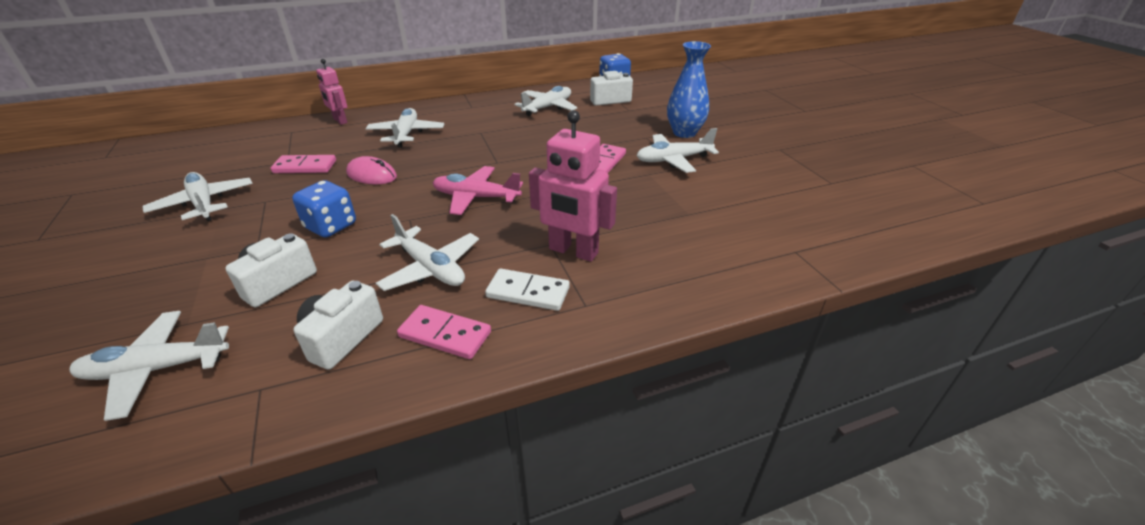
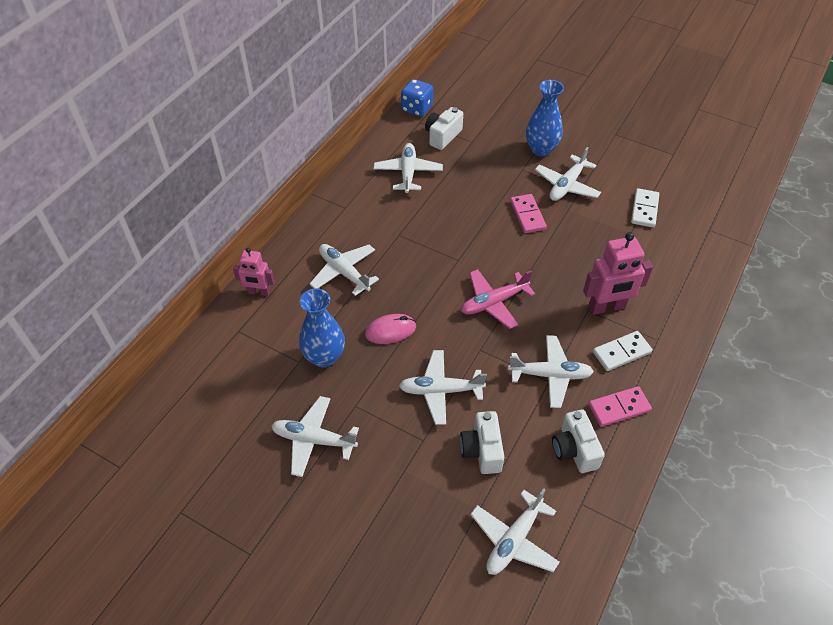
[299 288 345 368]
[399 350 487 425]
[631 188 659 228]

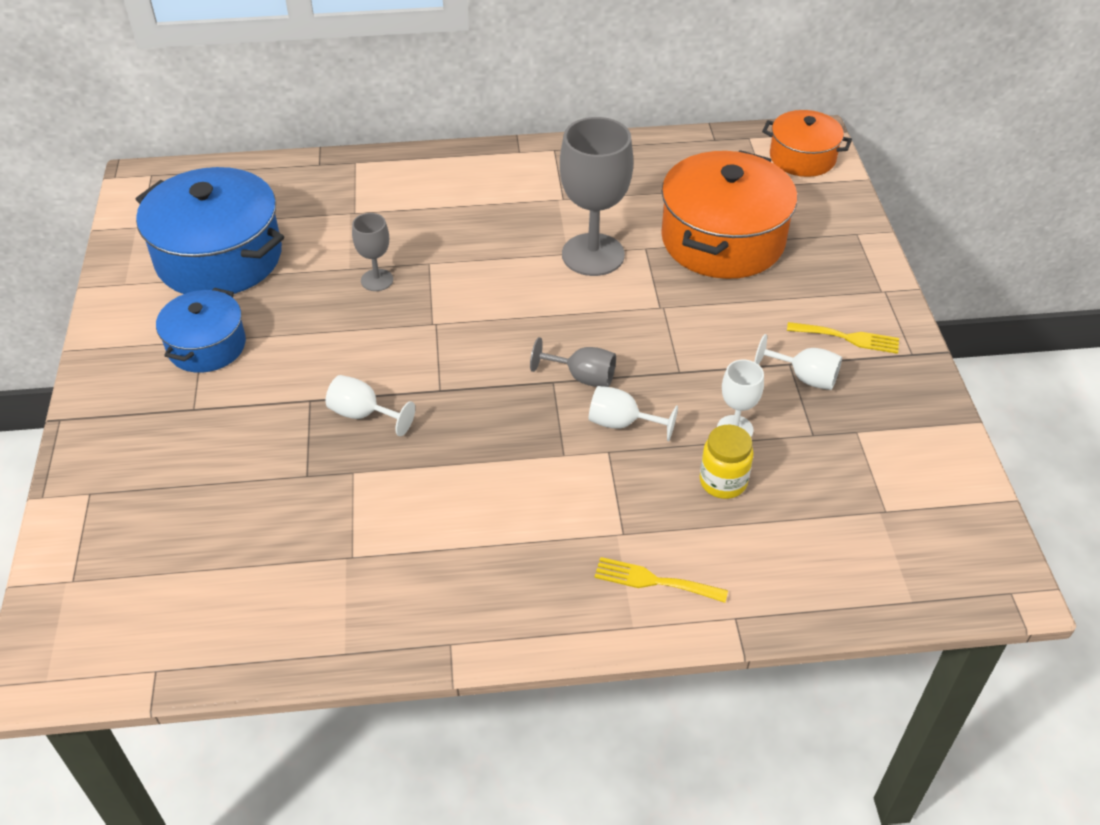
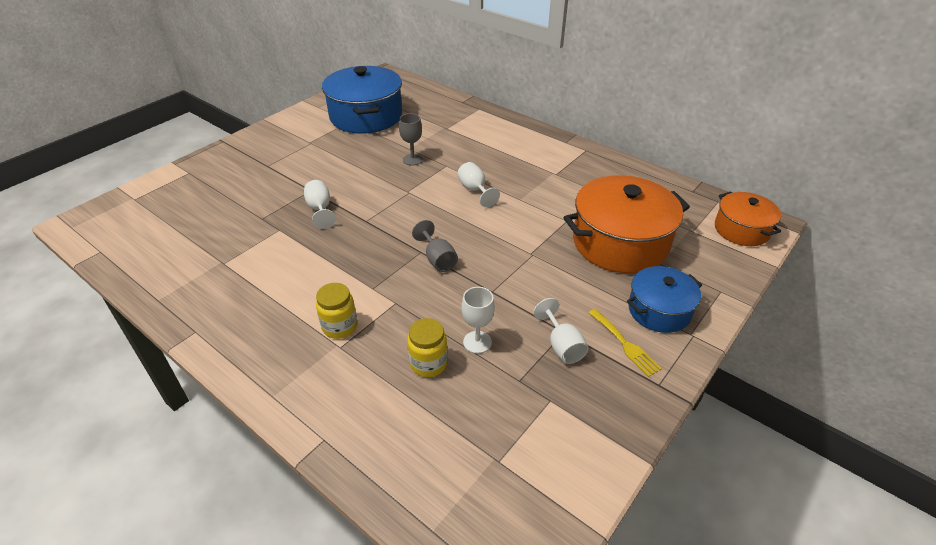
[316 283 357 339]
[457 162 500 207]
[627 266 702 333]
[560 117 633 276] (first image)
[594 557 728 603] (first image)

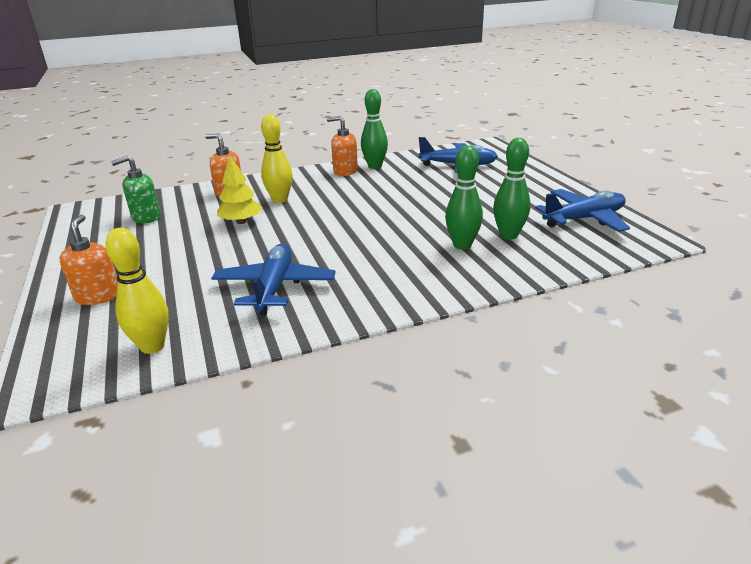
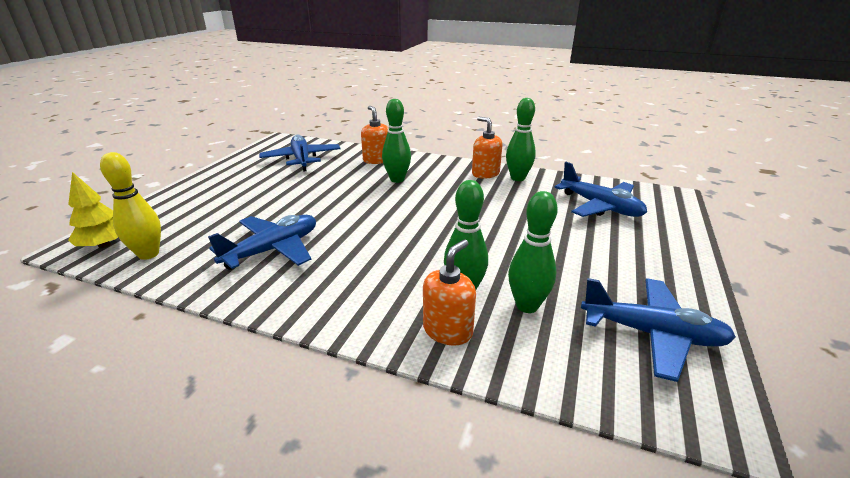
[68 172 118 248]
[259 134 341 172]
[382 99 411 183]
[423 240 476 346]

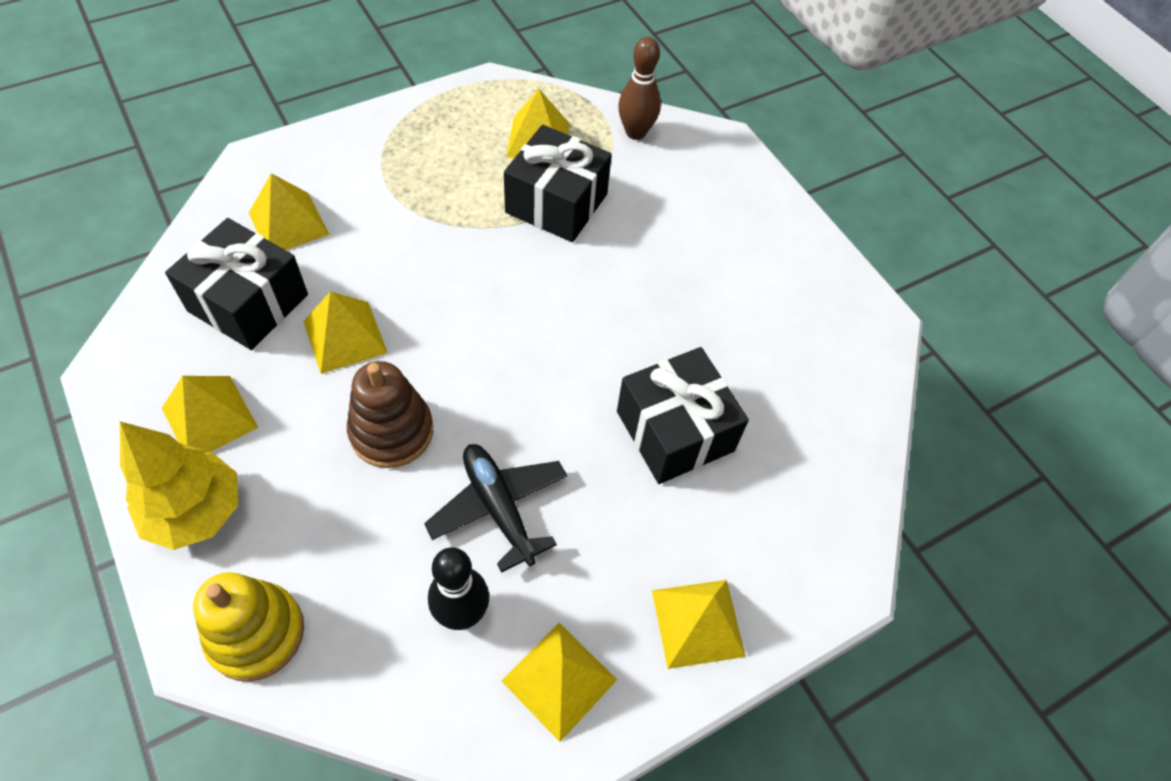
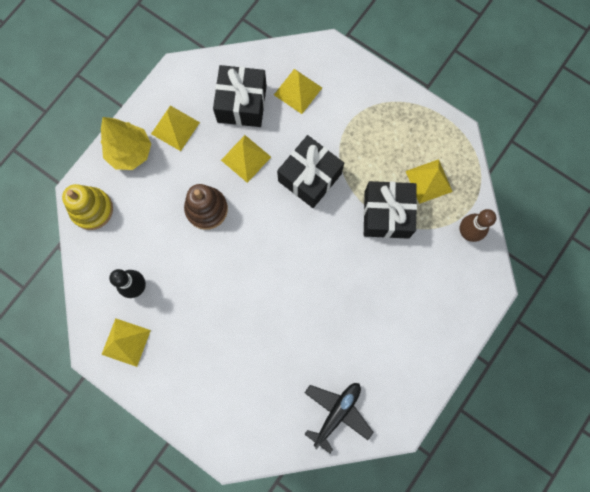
[277 135 344 208]
[304 383 373 453]
[652 580 746 669] (first image)

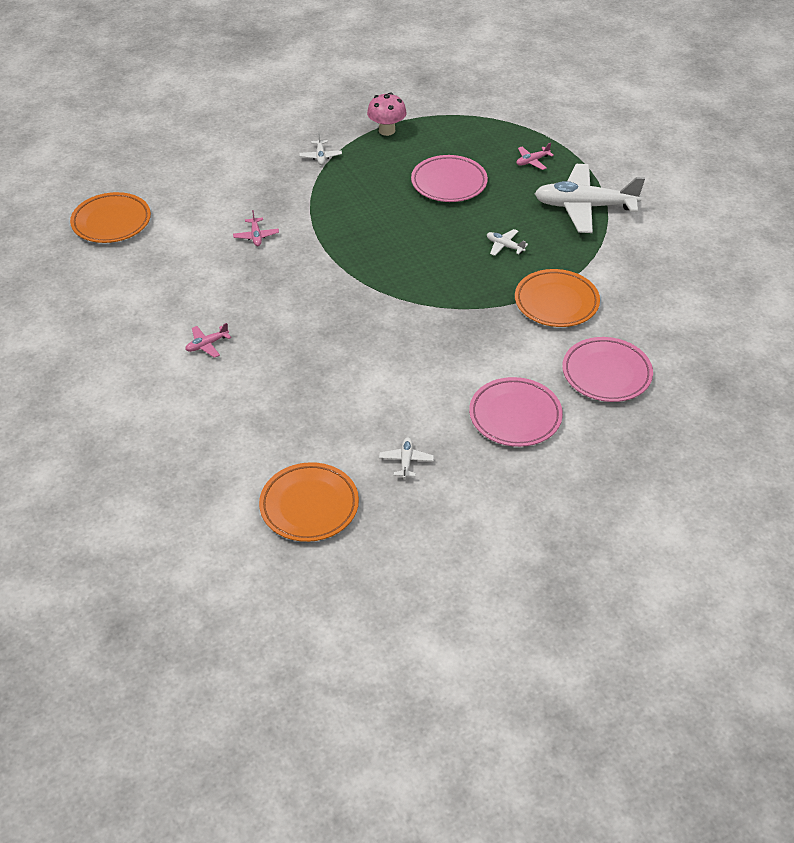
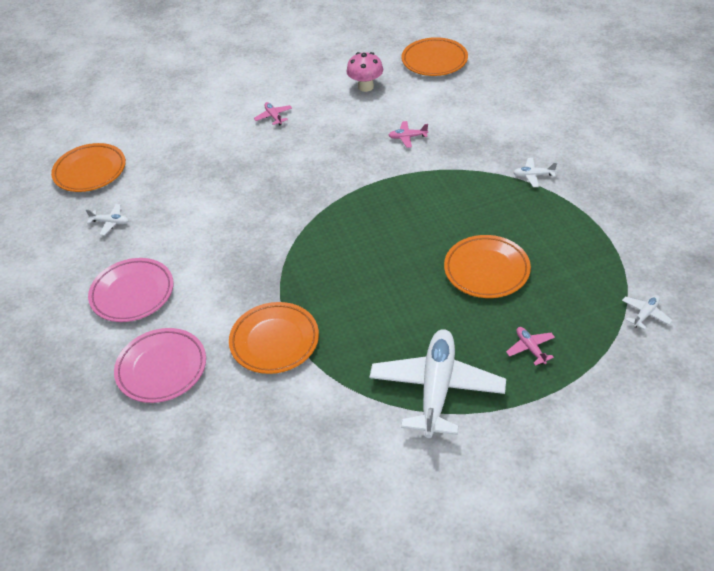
[346 52 383 92]
[444 235 531 298]
[622 295 673 330]

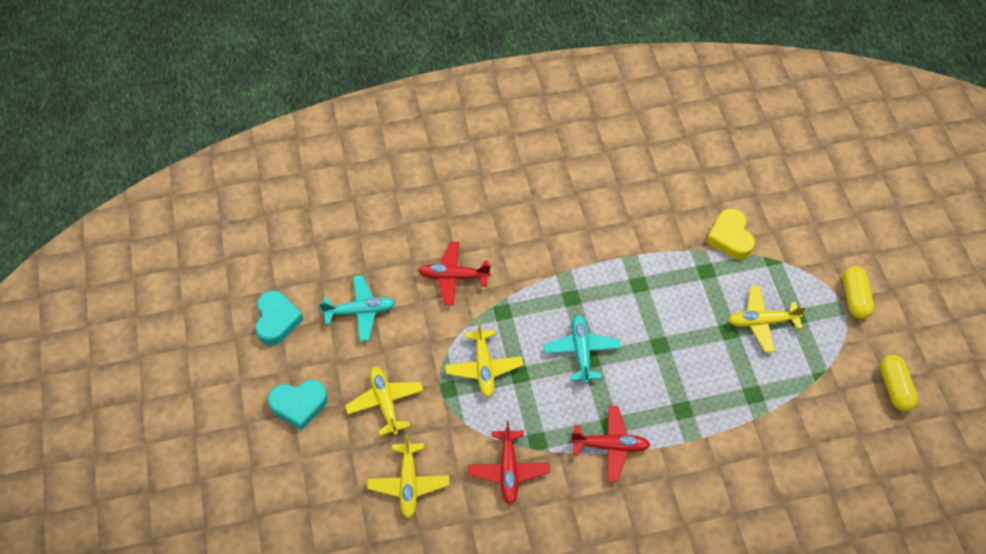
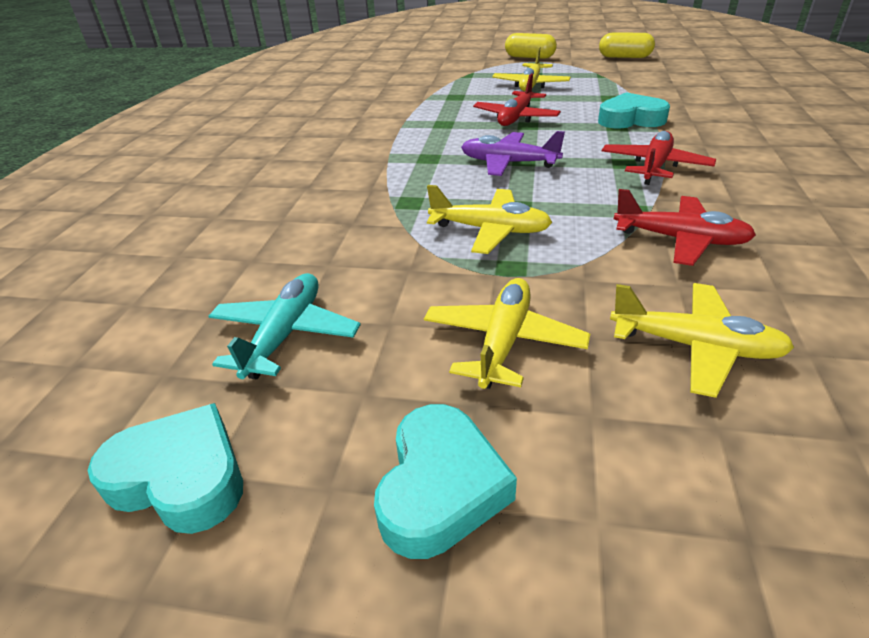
[424 278 590 389]
[461 131 565 176]
[473 73 561 126]
[598 92 670 129]
[707 209 755 259] (first image)

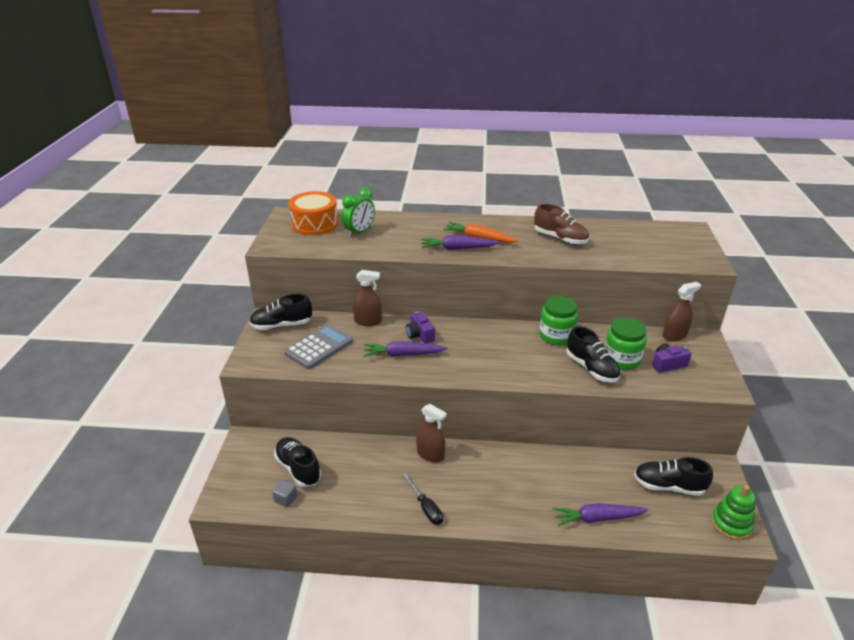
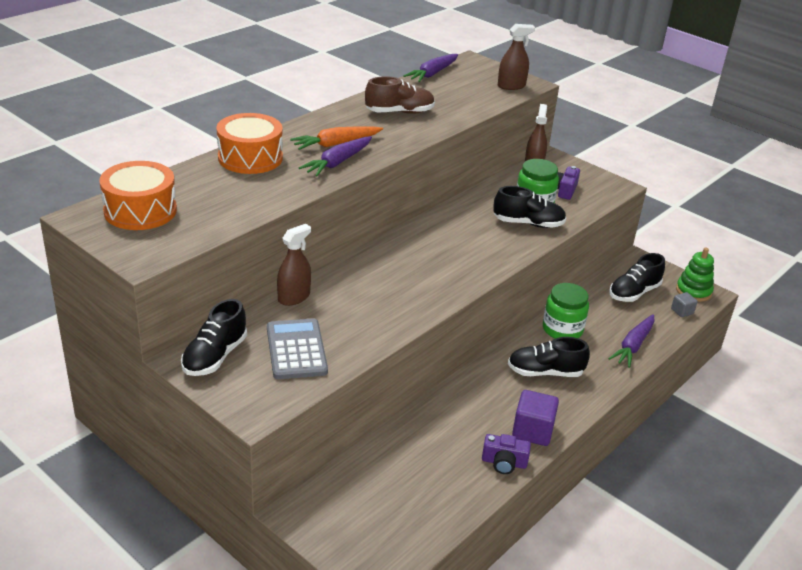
[216 113 283 174]
[403 54 458 82]
[482 434 531 474]
[498 24 535 90]
[508 337 590 377]
[512 390 559 446]
[543 283 589 339]
[671 292 698 317]
[342 188 375 237] (first image)

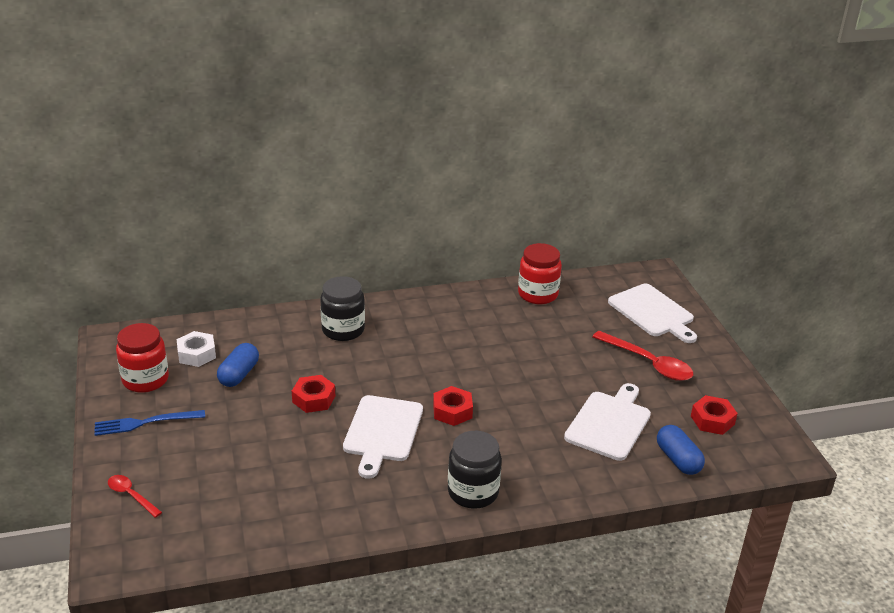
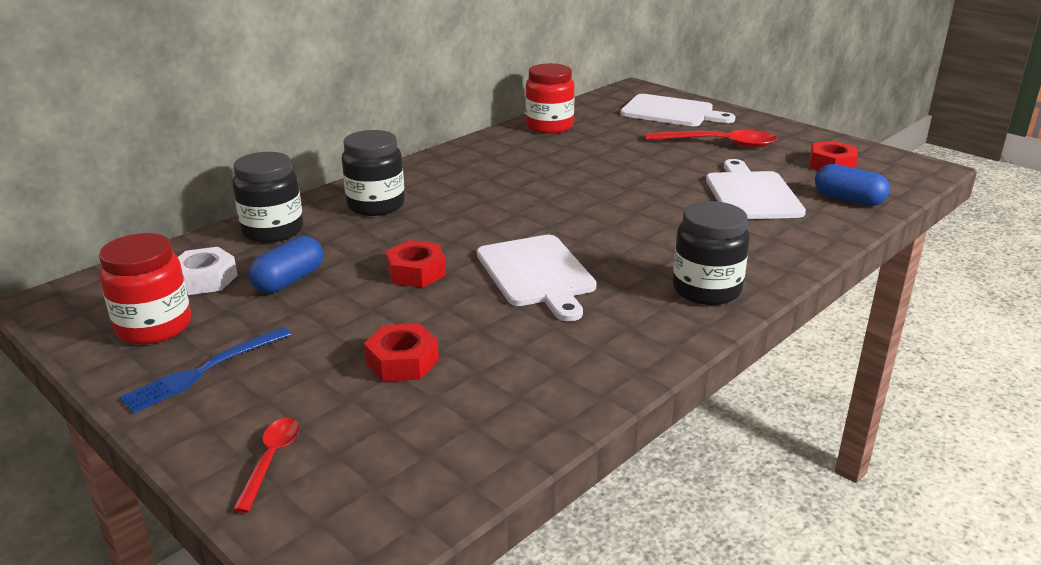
[233 152 303 243]
[233 418 300 513]
[248 236 323 293]
[364 323 439 382]

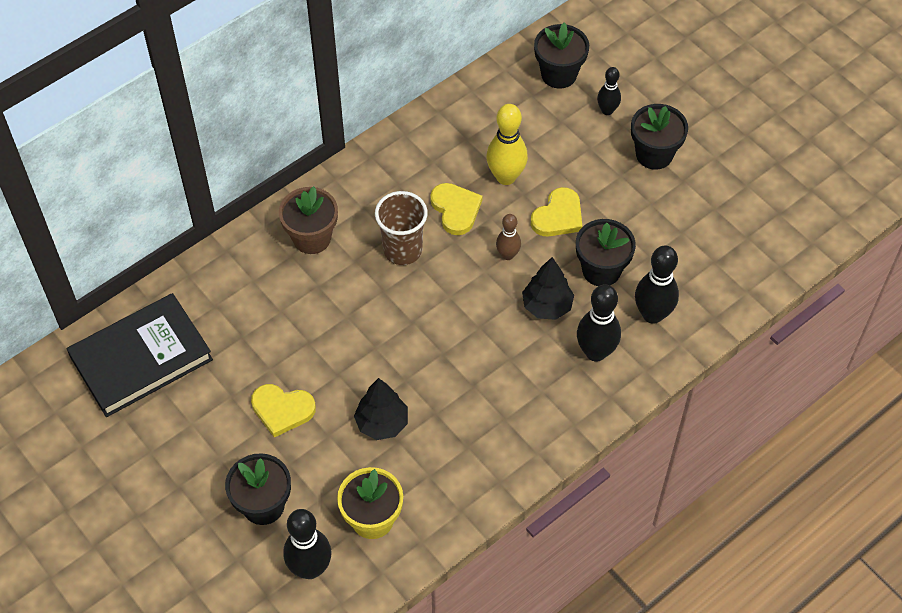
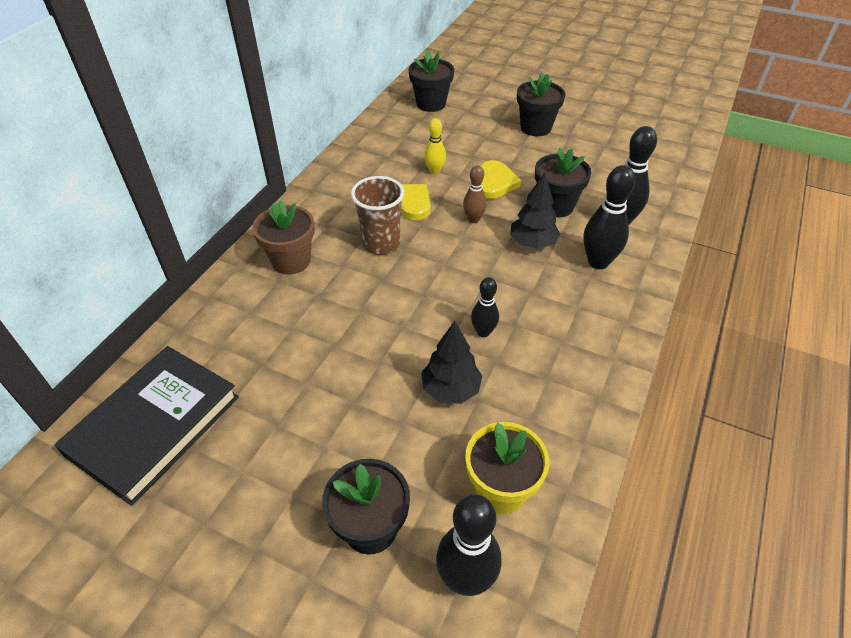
[424 118 446 174]
[471 277 499 337]
[251 384 316 437] (first image)

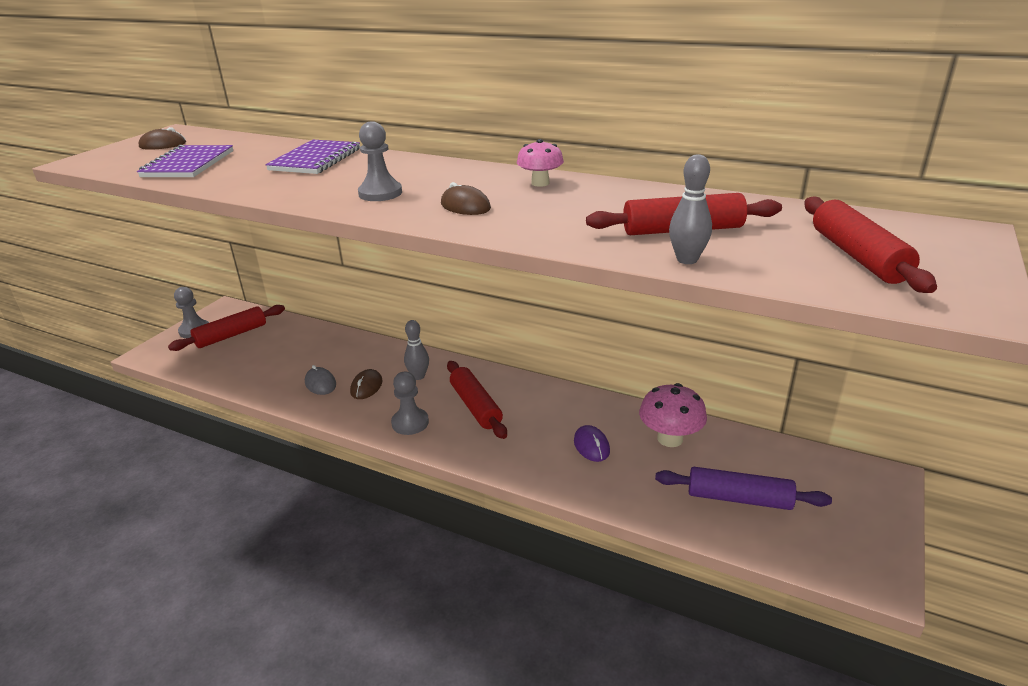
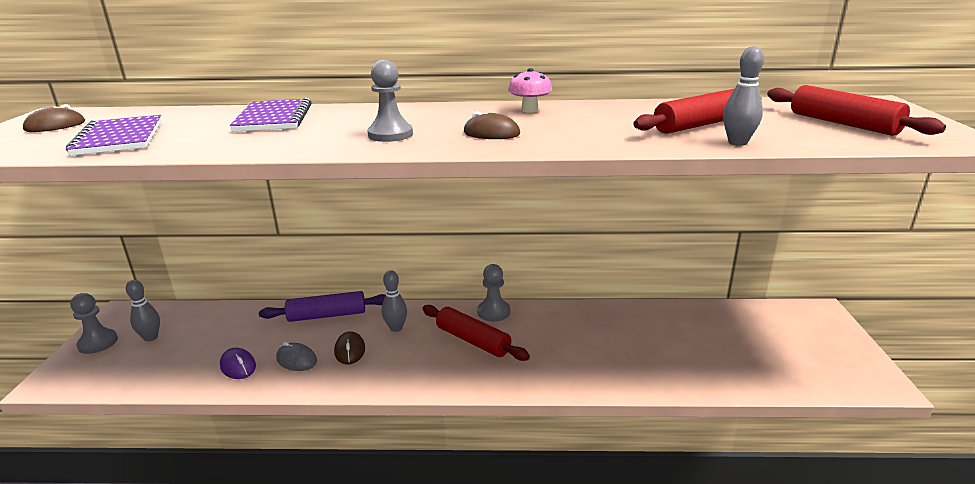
[126 280 160 341]
[220 348 256 379]
[259 291 385 322]
[477 264 510 322]
[639 383 707 447] (first image)

